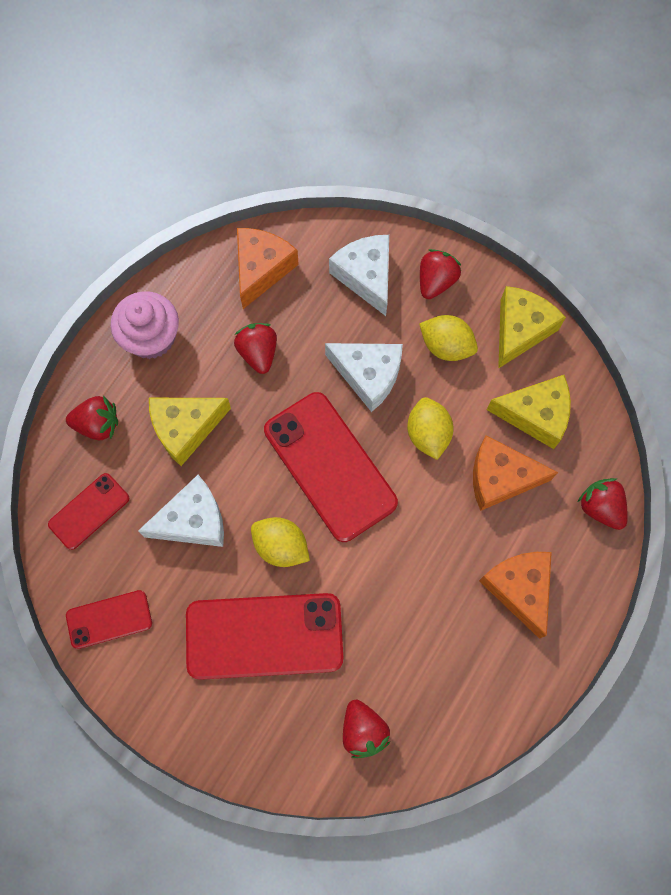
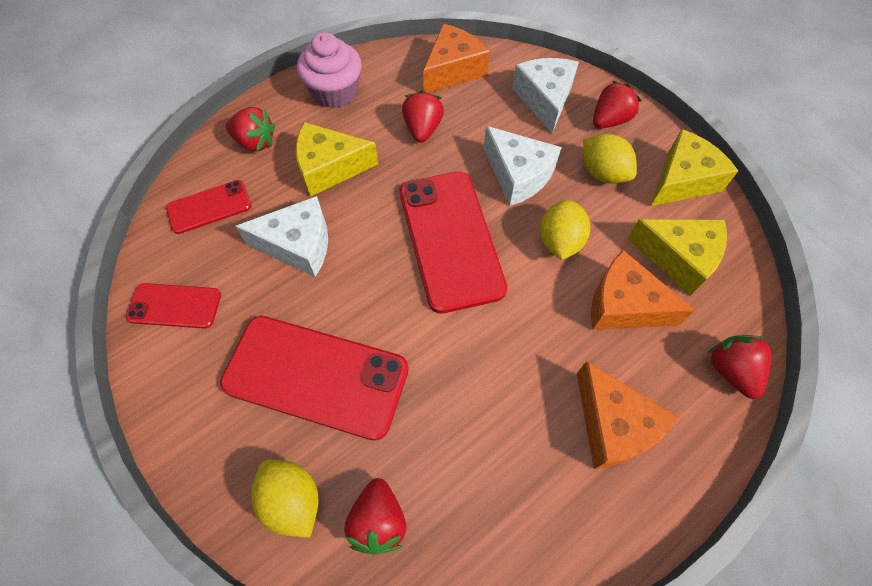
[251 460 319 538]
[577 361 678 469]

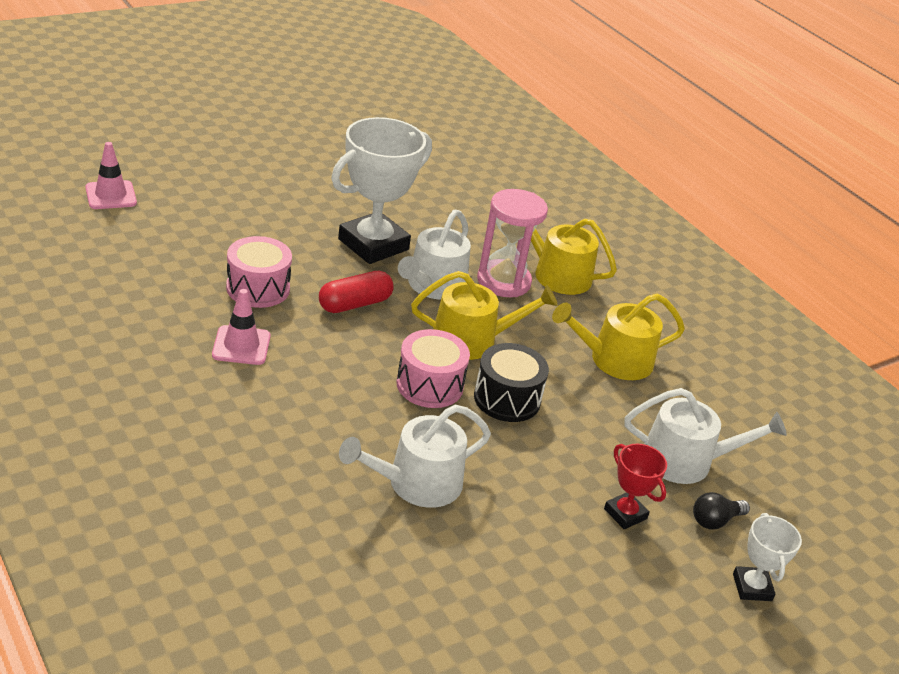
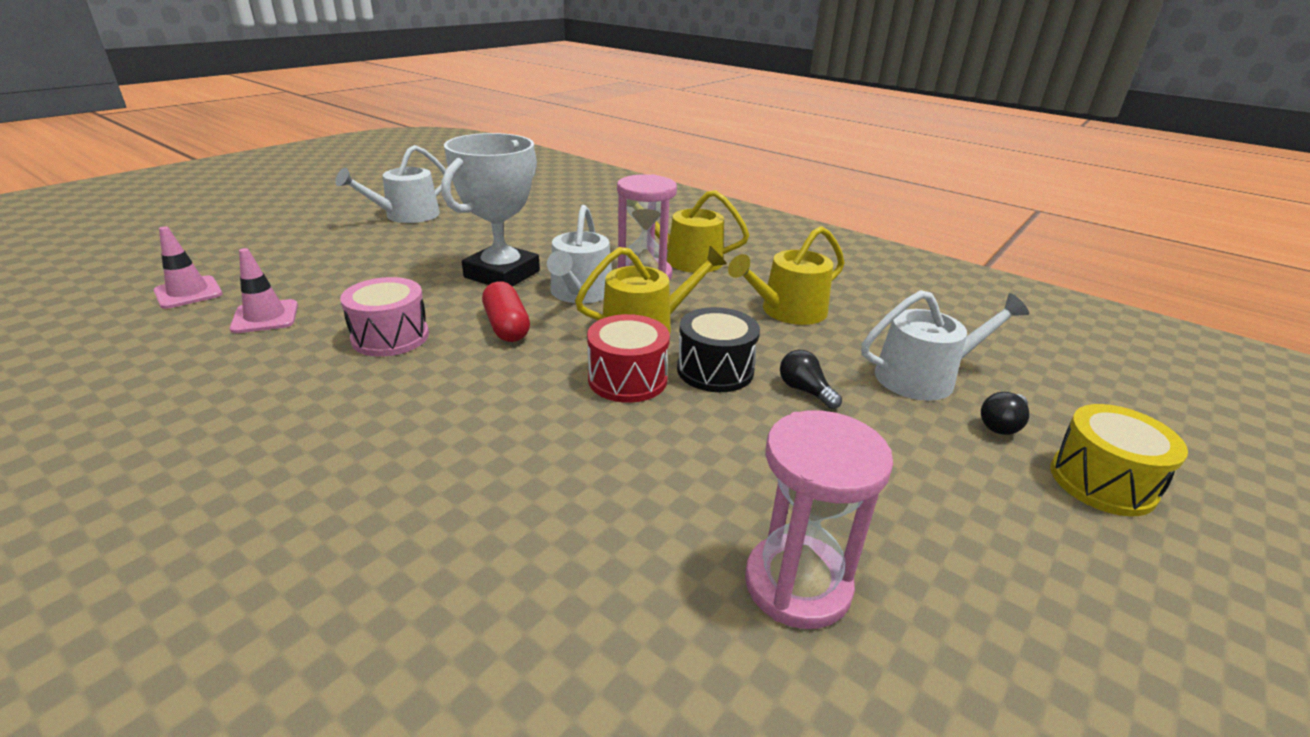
[230 248 298 333]
[335 145 446 223]
[482 281 530 342]
[587 314 670 403]
[745 410 893 629]
[780 350 842 409]
[1050 404 1188 516]
[604 444 667 529] (first image)

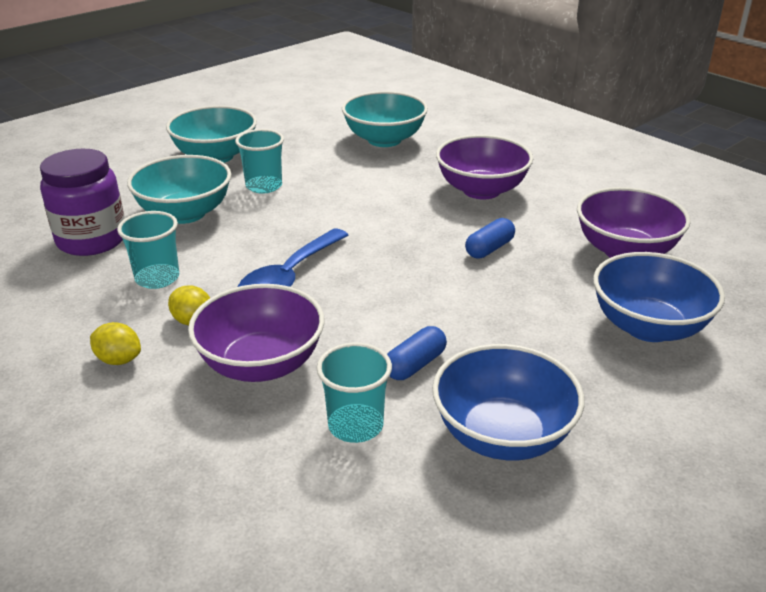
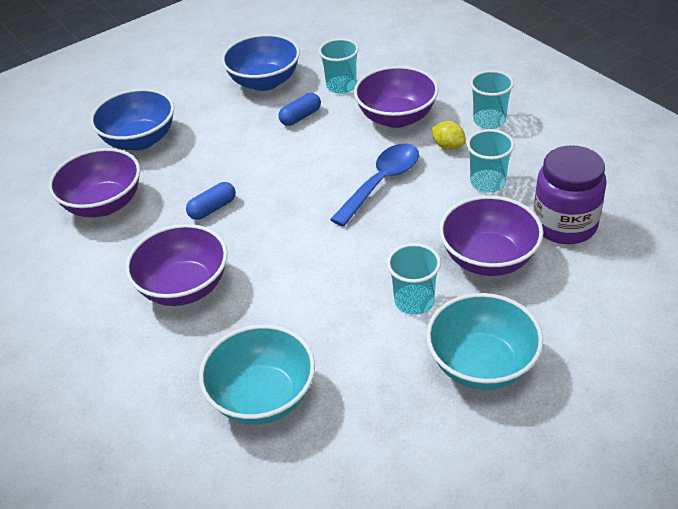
[439 195 543 276]
[470 70 514 129]

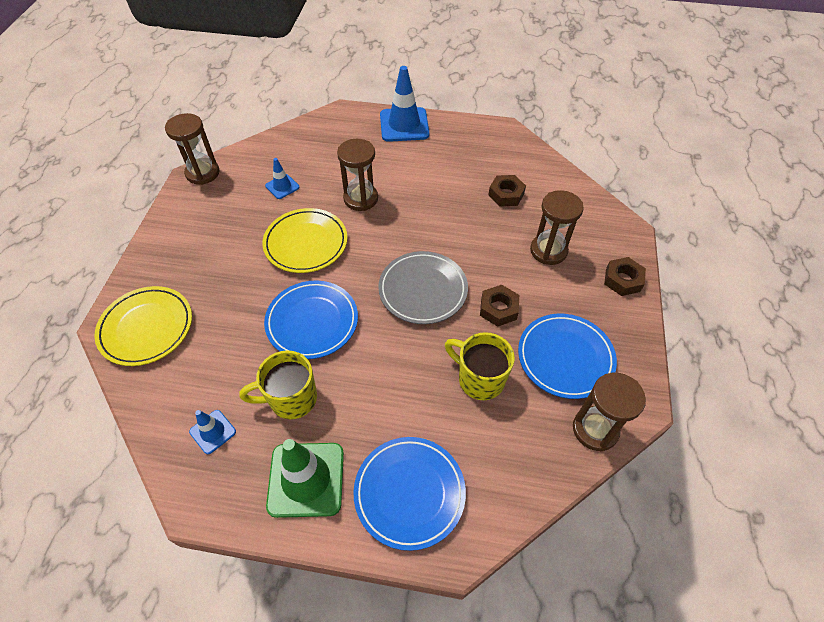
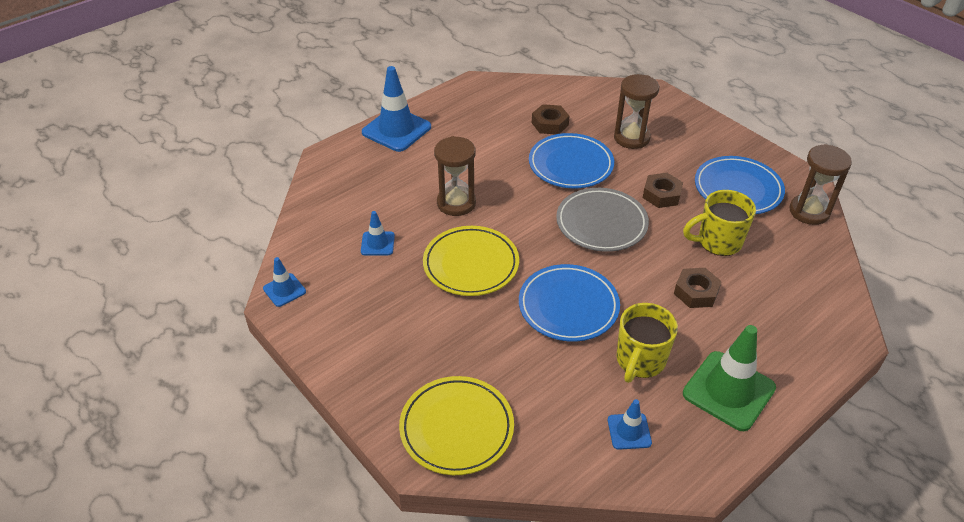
[263 257 306 307]
[529 133 614 188]
[674 268 722 308]

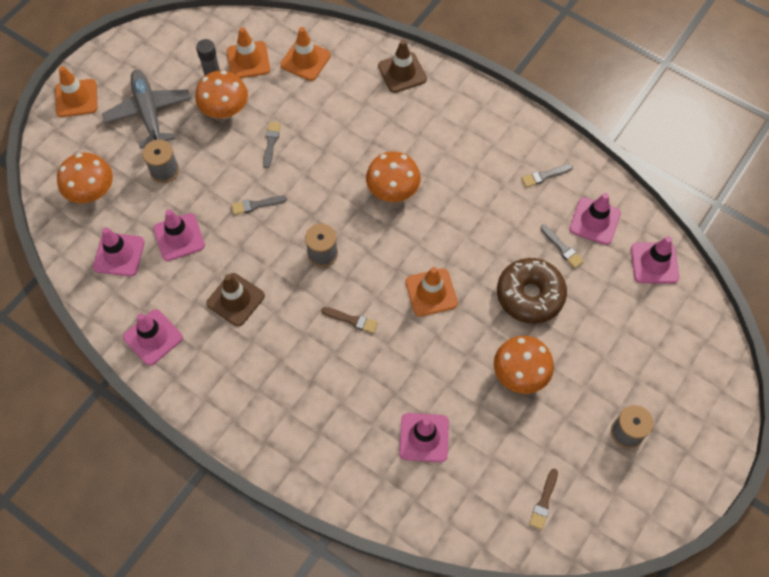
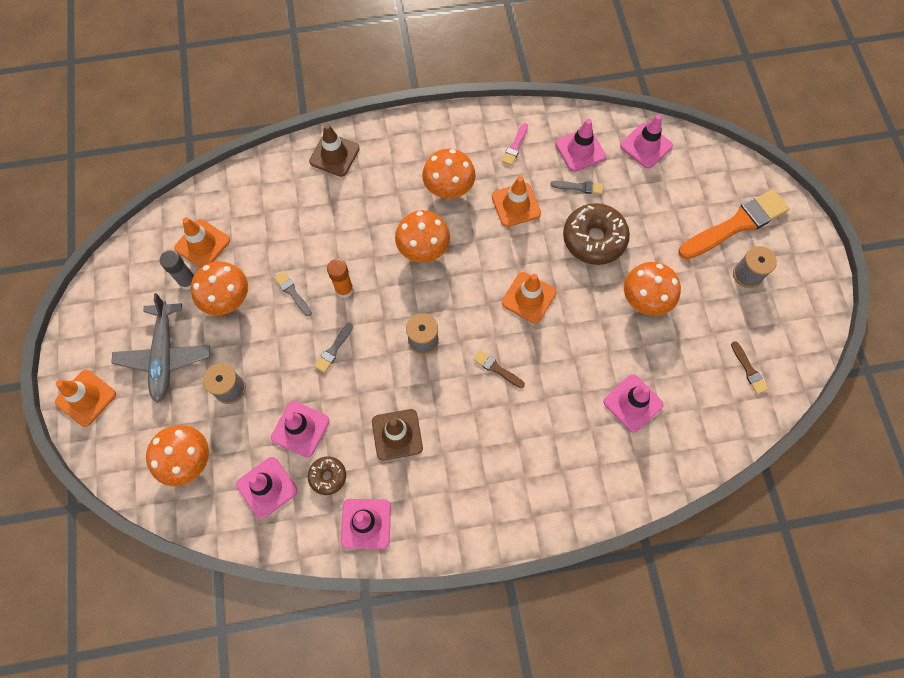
[111 293 210 403]
[308 456 346 495]
[327 259 354 298]
[422 149 476 199]
[473 350 525 388]
[492 176 541 227]
[502 123 528 166]
[678 189 790 260]

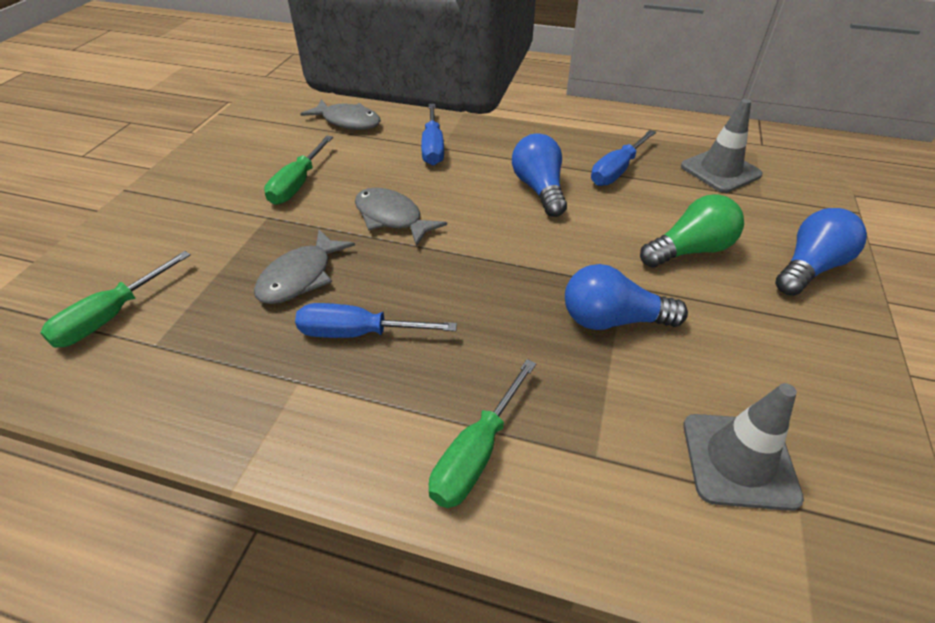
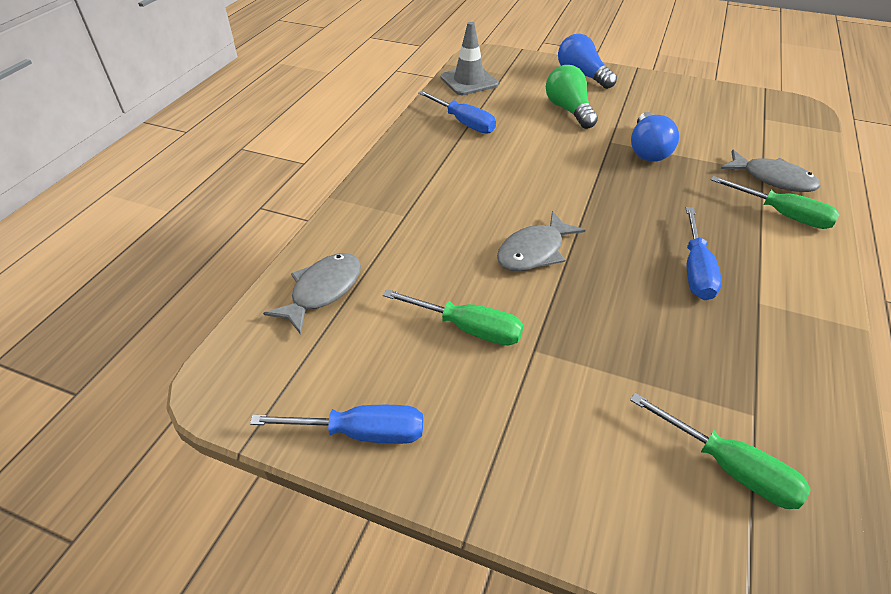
[250 405 423 444]
[721 150 821 192]
[512 133 567 217] (first image)
[683 383 804 511] (first image)

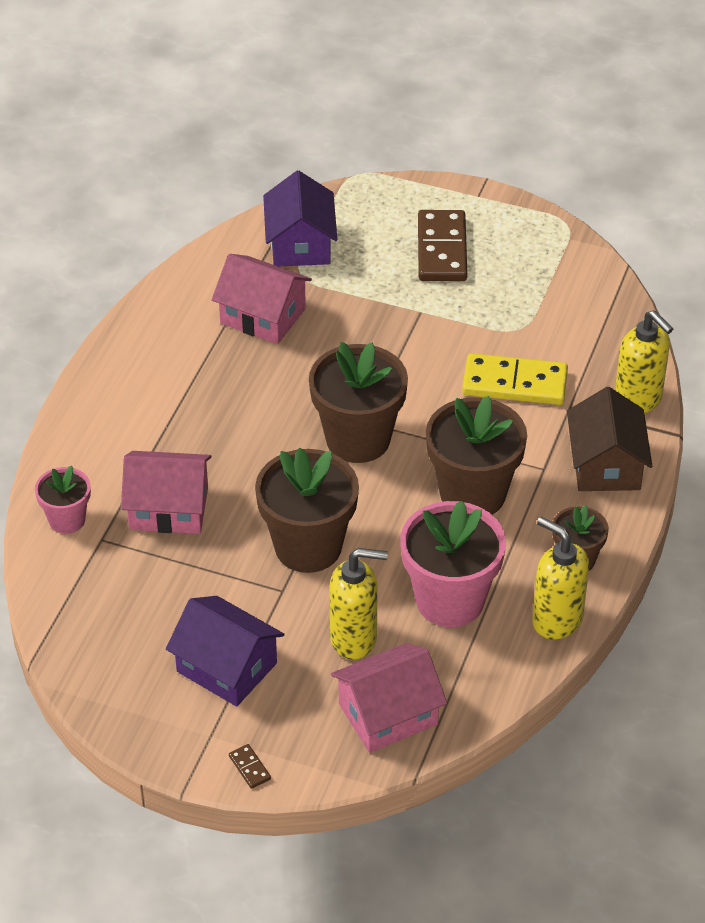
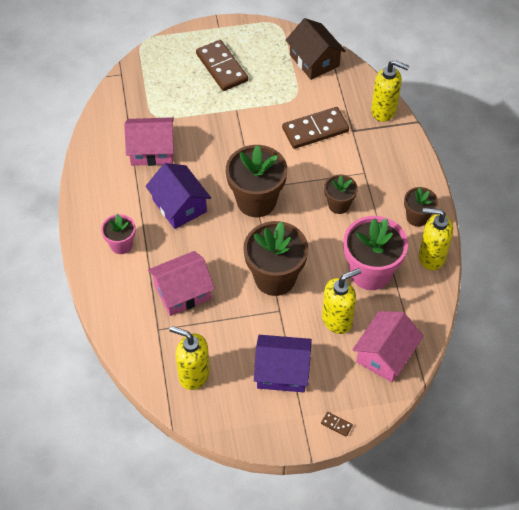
[101 214 136 254]
[145 163 211 229]
[169 326 210 390]
[282 107 349 149]
[286 18 346 80]
[324 174 358 214]

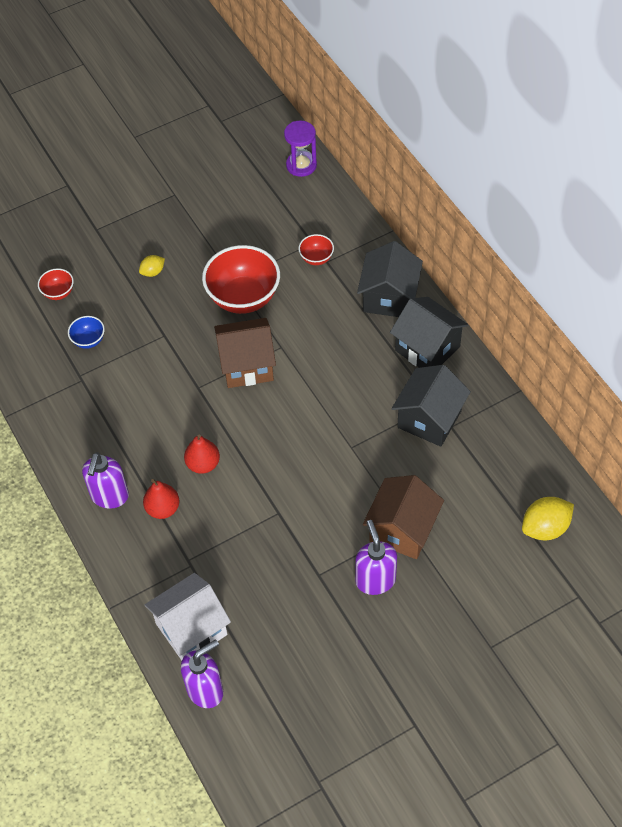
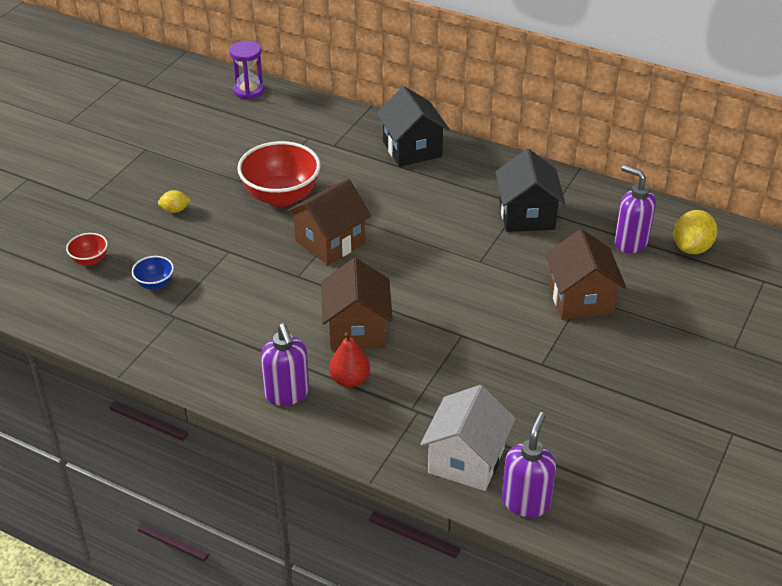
[158 190 191 213]
[321 258 393 350]
[614 165 656 253]
[298 234 334 265] (first image)
[390 297 468 368] (first image)

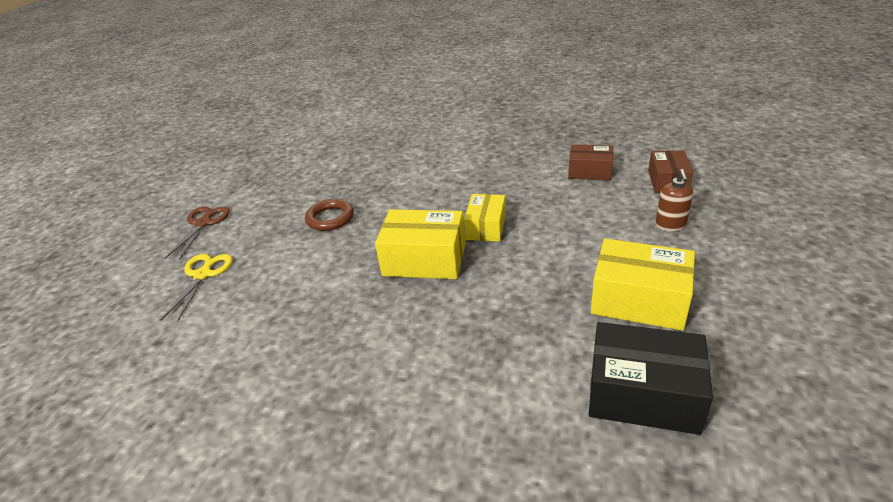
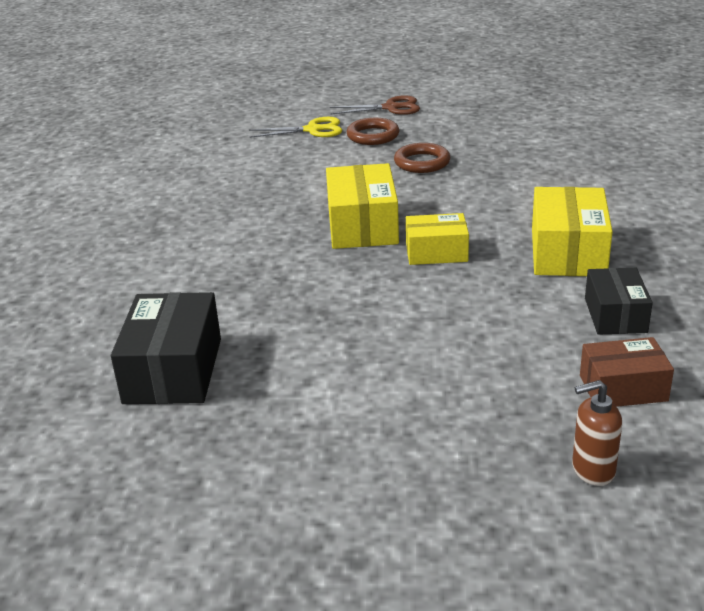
[347 118 399 145]
[532 187 613 276]
[572 380 622 486]
[585 268 653 335]

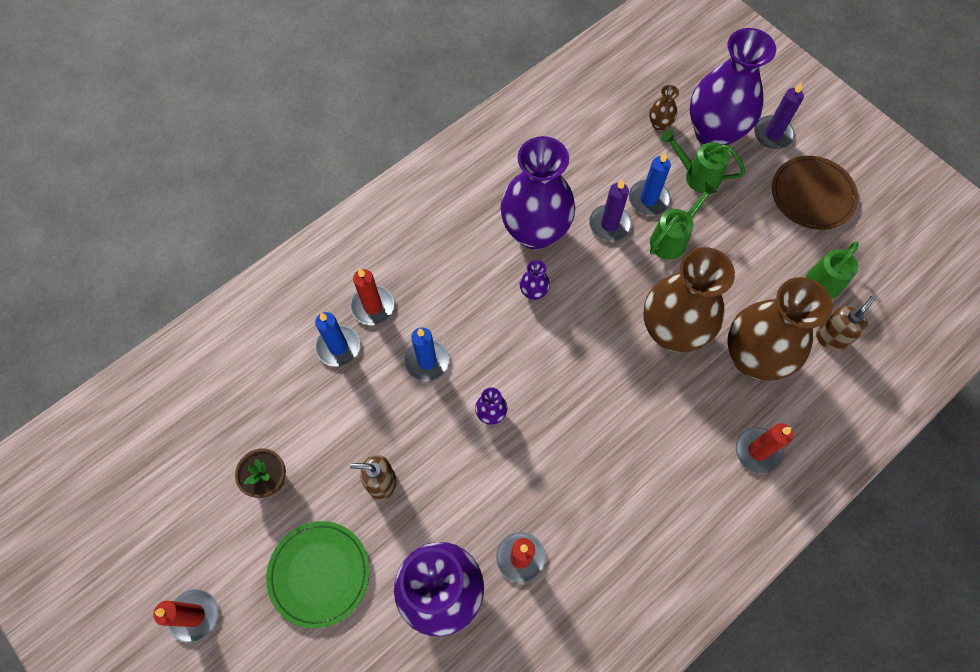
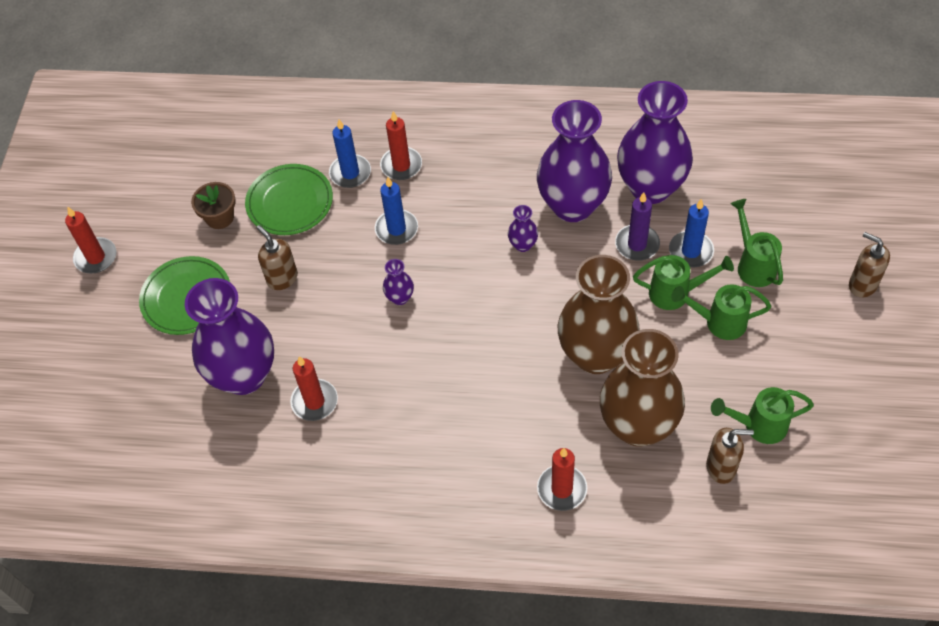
[245 164 333 235]
[617 81 693 204]
[671 284 772 340]
[849 232 890 298]
[649 85 679 131] (first image)
[772 156 858 230] (first image)

